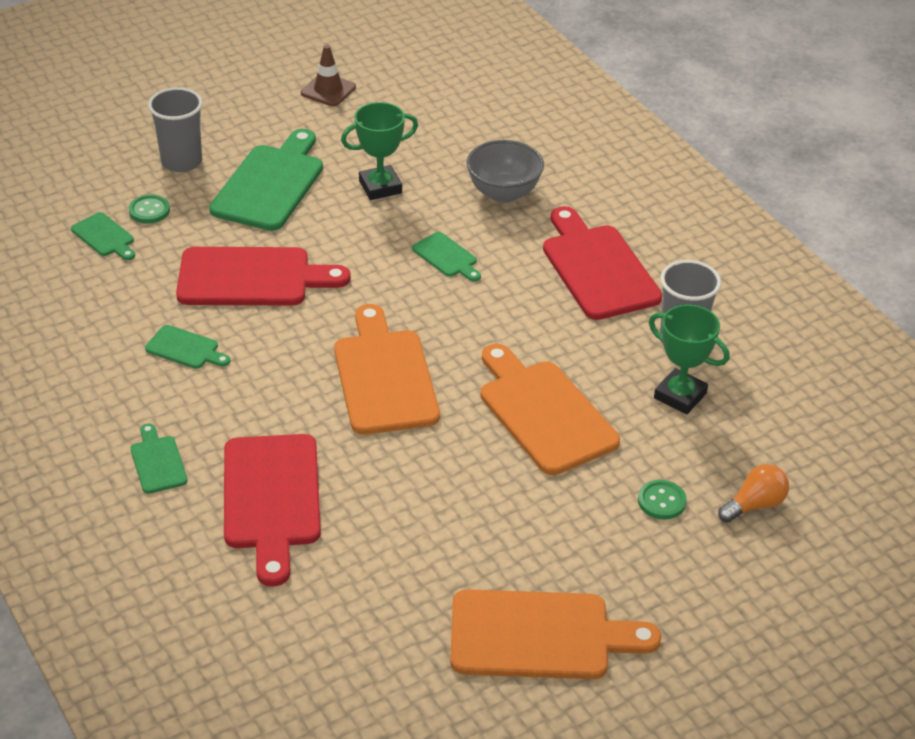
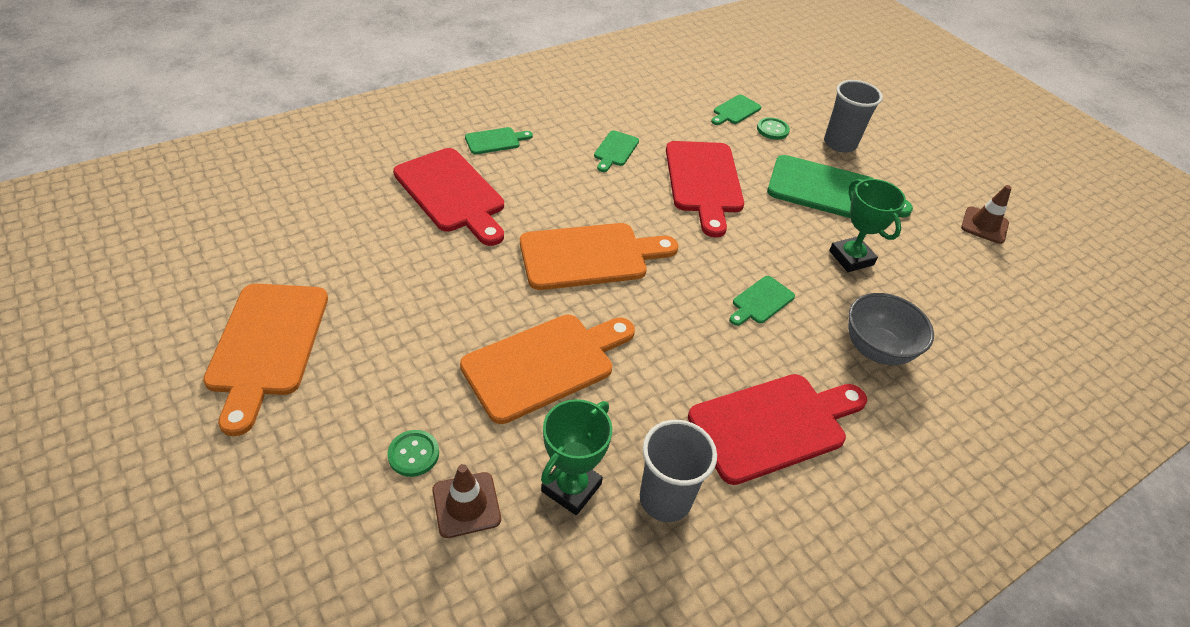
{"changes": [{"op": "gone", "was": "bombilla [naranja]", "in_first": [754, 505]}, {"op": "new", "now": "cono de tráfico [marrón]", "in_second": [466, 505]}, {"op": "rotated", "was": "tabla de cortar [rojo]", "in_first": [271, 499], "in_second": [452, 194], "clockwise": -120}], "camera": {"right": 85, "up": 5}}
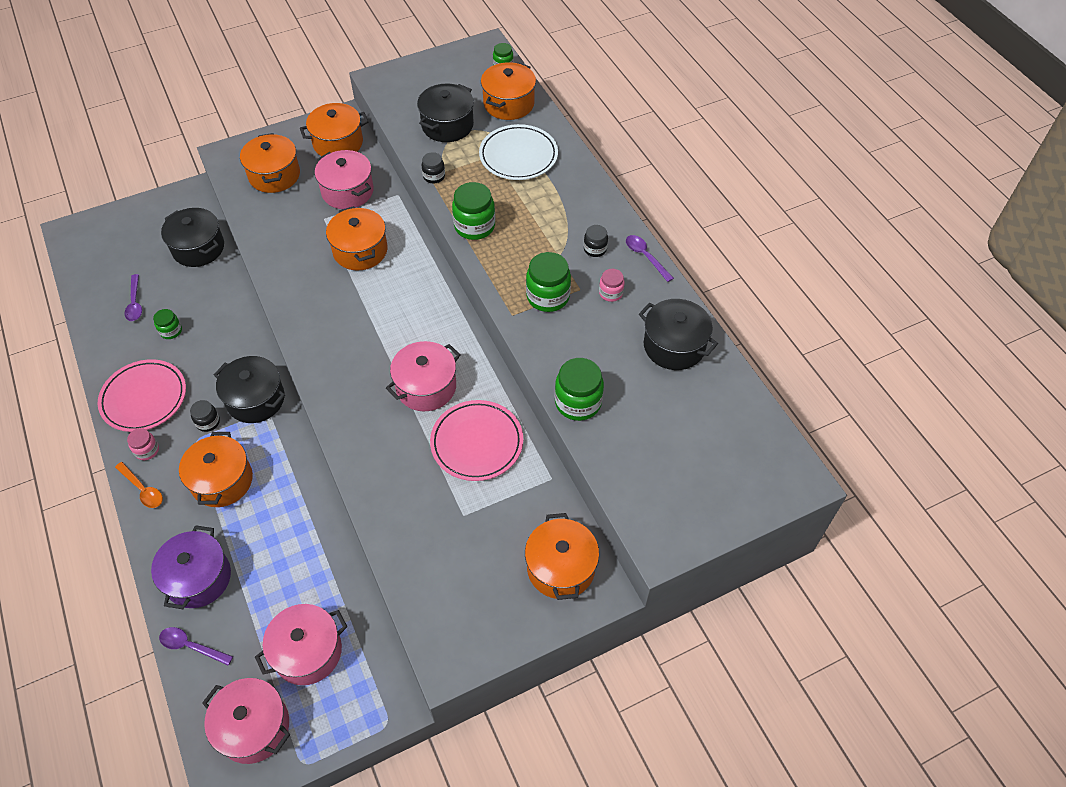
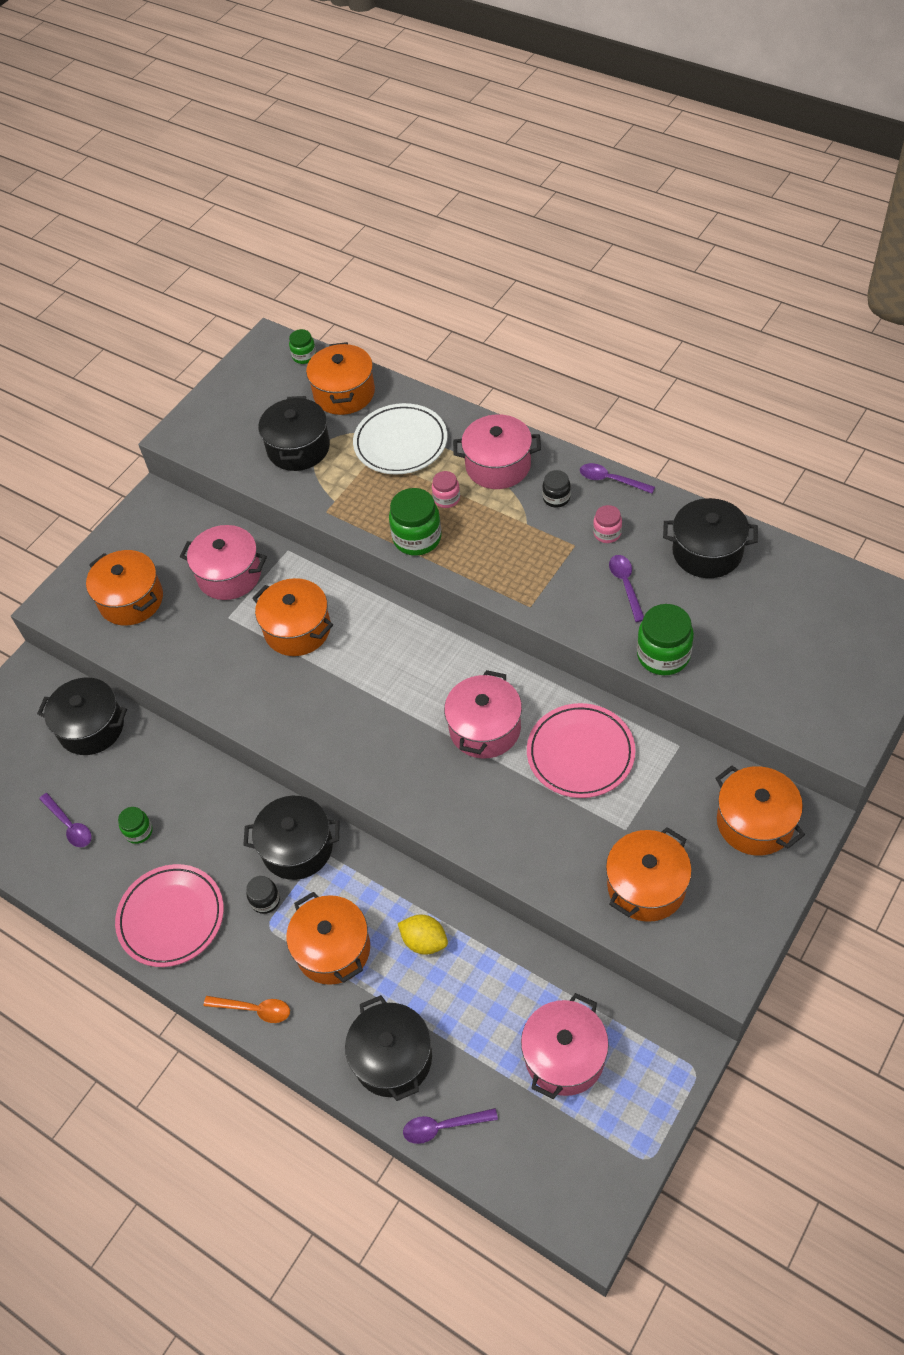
{"changes": [{"op": "gone", "was": "tarro [negro]", "in_first": [434, 176]}, {"op": "gone", "was": "tarro [verde]", "in_first": [548, 296]}, {"op": "new", "now": "limón [amarillo]", "in_second": [424, 941]}, {"op": "new", "now": "cuchara [morado]", "in_second": [626, 585]}, {"op": "shifted", "was": "tarro [rosa]", "in_first": [147, 450], "in_second": [446, 499]}, {"op": "shifted", "was": "olla [rosa]", "in_first": [254, 727], "in_second": [498, 466]}, {"op": "shifted", "was": "olla [naranja]", "in_first": [338, 143], "in_second": [646, 886]}, {"op": "repainted", "was": "olla [morado]", "now": "olla [negro]", "in_first": [198, 578], "in_second": [392, 1058]}], "camera": {"right": -25, "up": 0}}
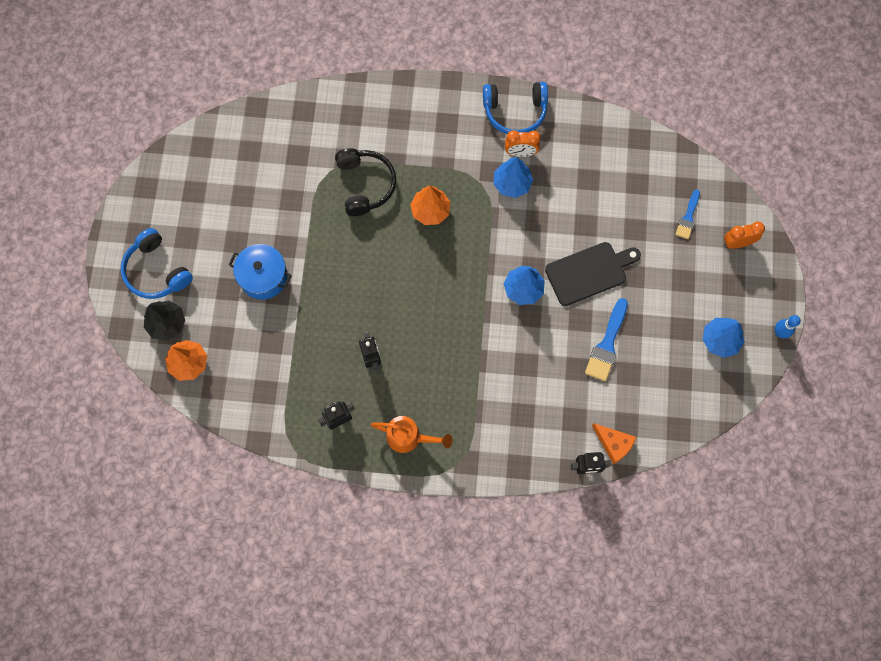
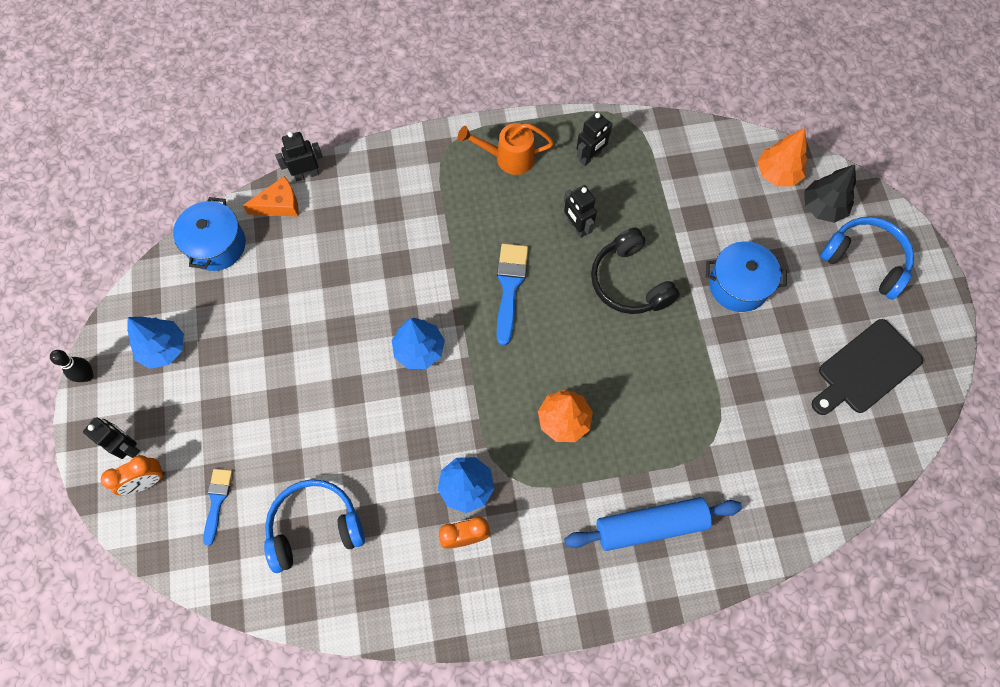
{"changes": [{"op": "new", "now": "robot [negro]", "in_second": [128, 446]}, {"op": "new", "now": "olla [azul]", "in_second": [216, 245]}, {"op": "new", "now": "rodillo [azul]", "in_second": [650, 526]}, {"op": "shifted", "was": "auriculares [negro]", "in_first": [365, 185], "in_second": [629, 282]}, {"op": "shifted", "was": "auriculares [azul]", "in_first": [515, 111], "in_second": [315, 527]}, {"op": "shifted", "was": "tabla de cortar [negro]", "in_first": [589, 272], "in_second": [866, 369]}, {"op": "shifted", "was": "pincel [azul]", "in_first": [607, 344], "in_second": [510, 287]}, {"op": "repainted", "was": "bolo [azul]", "now": "bolo [negro]", "in_first": [779, 333], "in_second": [87, 376]}, {"op": "rotated", "was": "queso [naranja]", "in_first": [614, 444], "in_second": [279, 204], "clockwise": 135}], "camera": {"right": 165, "up": -5}}
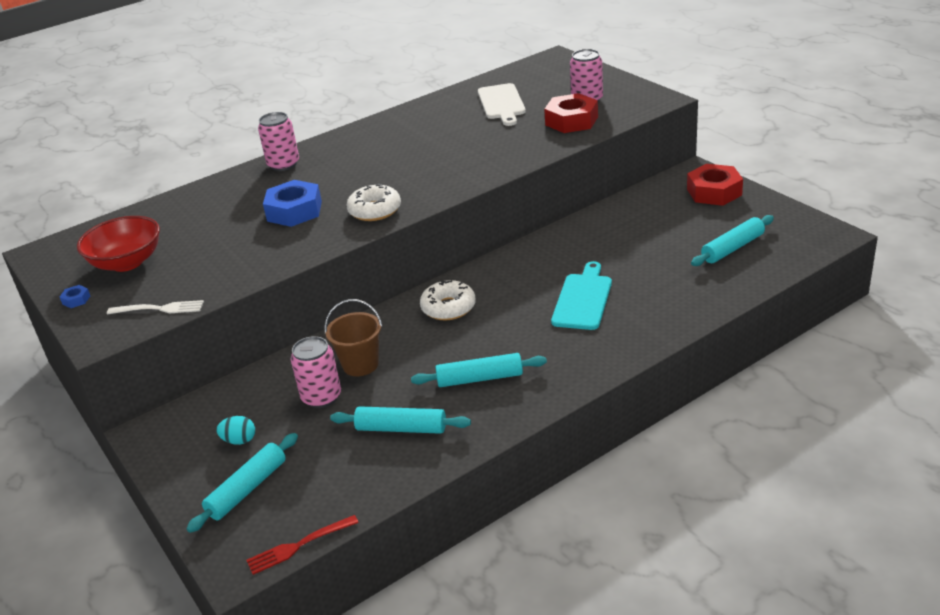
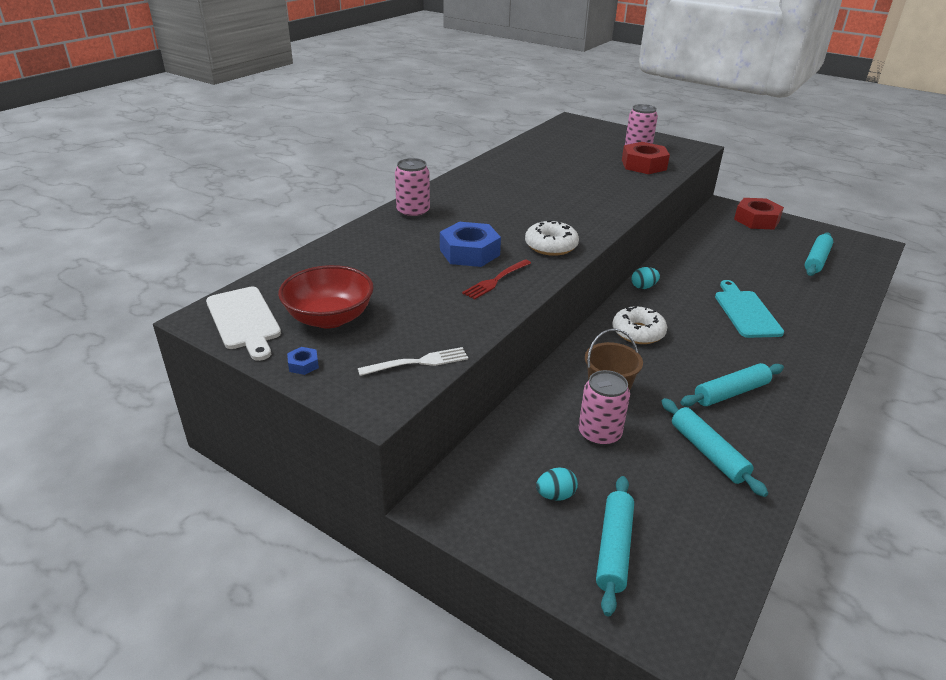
{"changes": [{"op": "new", "now": "huevo [turquesa]", "in_second": [643, 287]}, {"op": "shifted", "was": "tenedor [rojo]", "in_first": [299, 545], "in_second": [496, 280]}, {"op": "shifted", "was": "tabla de cortar [blanco]", "in_first": [502, 103], "in_second": [244, 320]}, {"op": "rotated", "was": "rodillo [turquesa]", "in_first": [401, 428], "in_second": [708, 452], "clockwise": 75}], "camera": {"right": -25, "up": 0}}
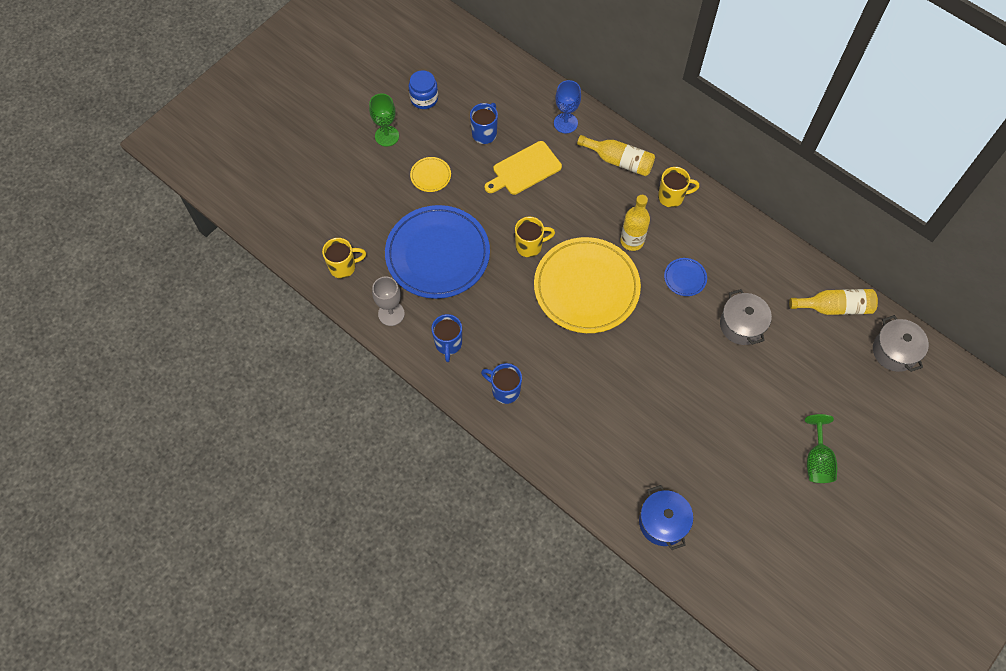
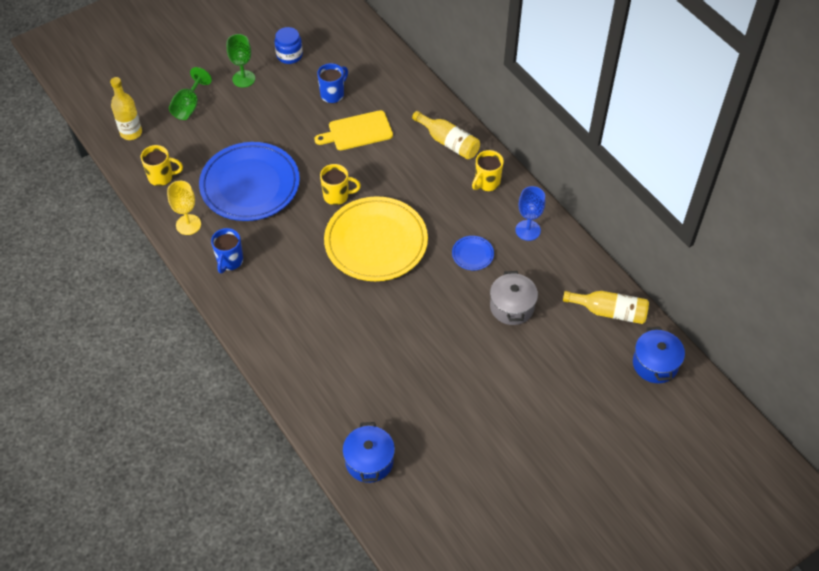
{"changes": [{"op": "gone", "was": "plato [amarillo]", "in_first": [430, 175]}, {"op": "gone", "was": "taza [azul]", "in_first": [505, 390]}, {"op": "shifted", "was": "copa [azul]", "in_first": [565, 123], "in_second": [528, 230]}, {"op": "shifted", "was": "botella [amarillo]", "in_first": [632, 241], "in_second": [131, 133]}, {"op": "shifted", "was": "copa [verde]", "in_first": [817, 460], "in_second": [189, 106]}, {"op": "repainted", "was": "copa [gris]", "now": "copa [amarillo]", "in_first": [391, 314], "in_second": [188, 224]}, {"op": "repainted", "was": "olla [gris]", "now": "olla [azul]", "in_first": [894, 351], "in_second": [655, 364]}, {"op": "rotated", "was": "taza [amarillo]", "in_first": [672, 197], "in_second": [486, 183], "clockwise": 120}], "camera": {"right": 15, "up": -10}}
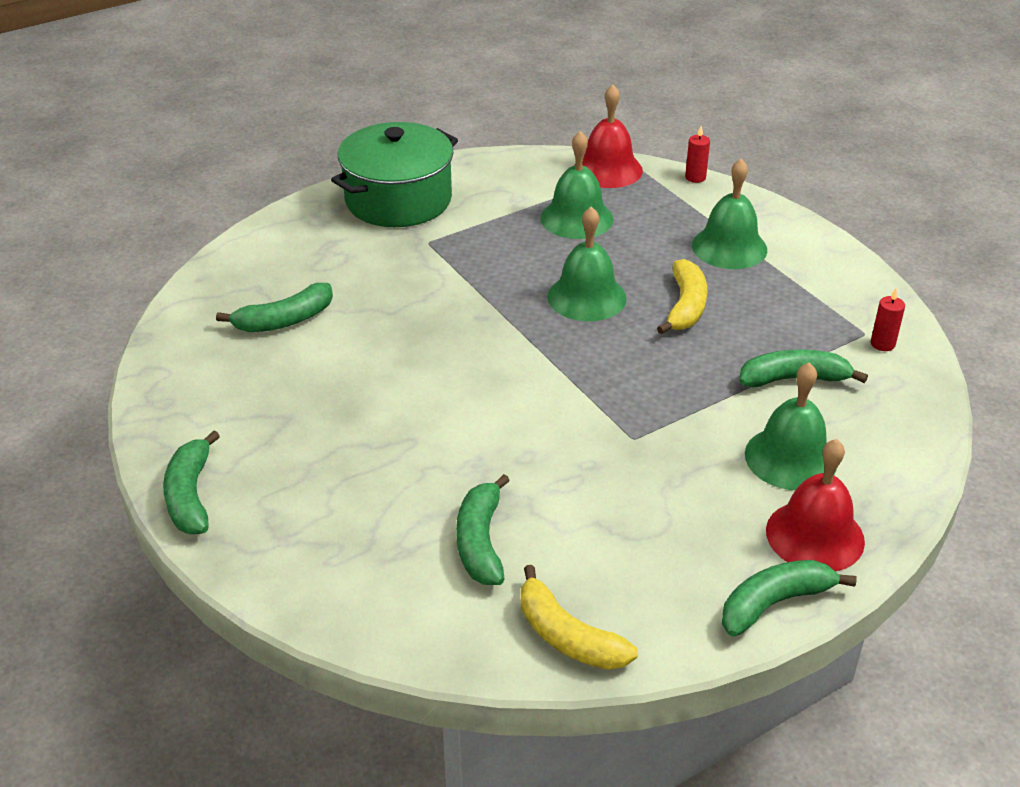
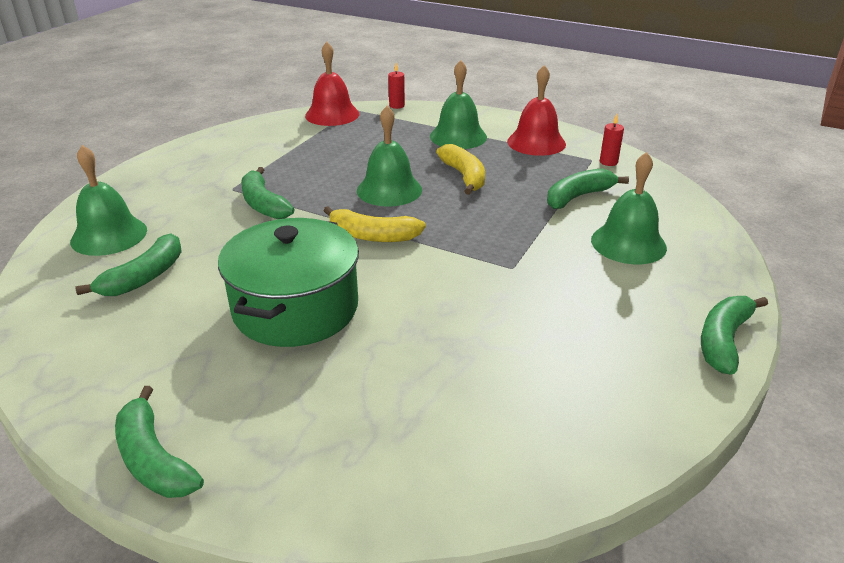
{"changes": [{"op": "shifted", "was": "olla [verde]", "in_first": [398, 200], "in_second": [295, 308]}, {"op": "shifted", "was": "plátano [verde]", "in_first": [481, 542], "in_second": [263, 204]}, {"op": "shifted", "was": "plátano [amarillo]", "in_first": [567, 636], "in_second": [372, 236]}, {"op": "shifted", "was": "campana [verde]", "in_first": [576, 218], "in_second": [109, 235]}, {"op": "shifted", "was": "campana [rojo]", "in_first": [815, 535], "in_second": [536, 142]}], "camera": {"right": -30, "up": -5}}
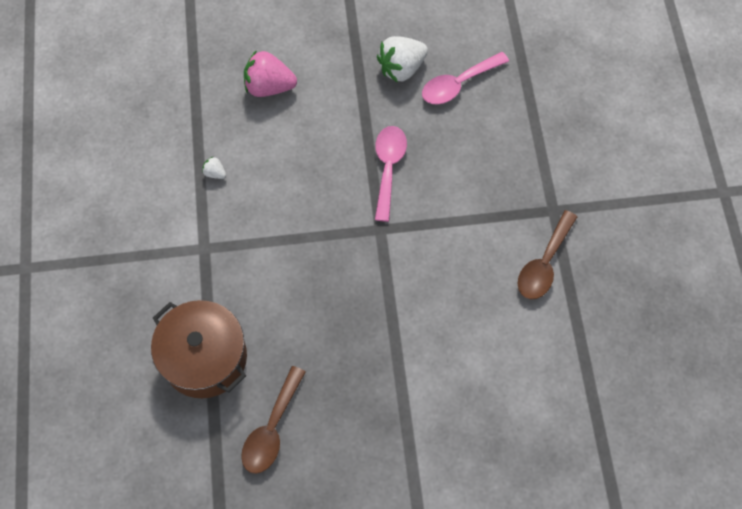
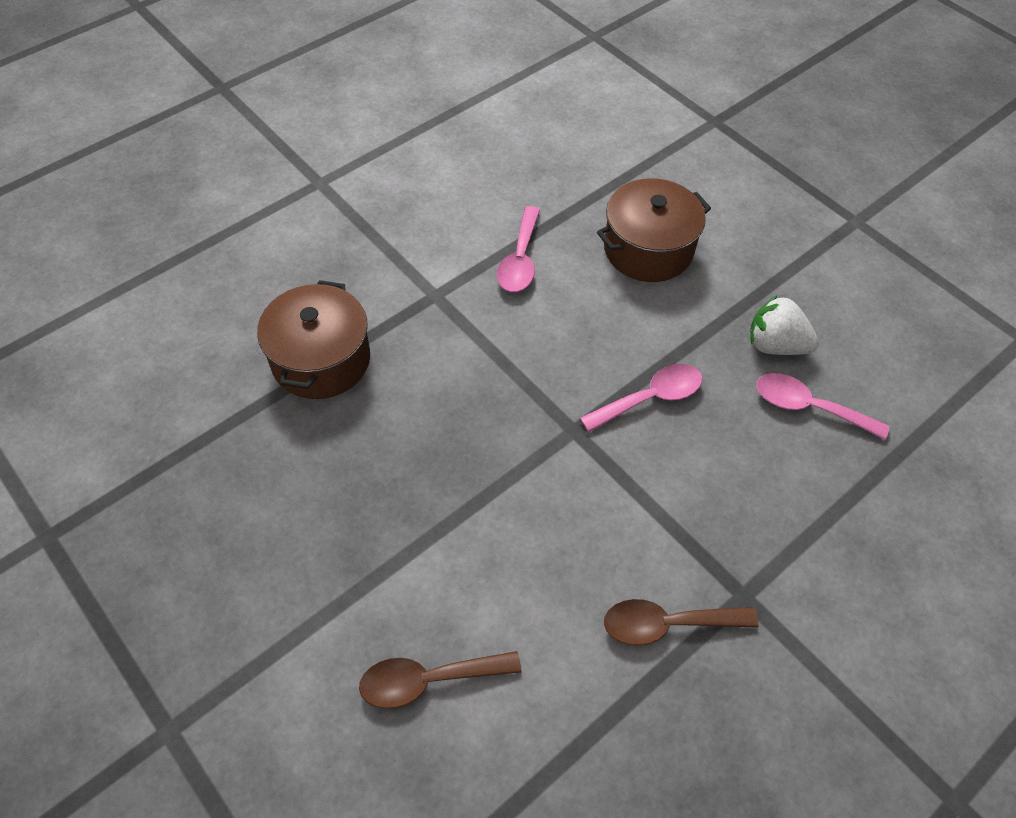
{"changes": [{"op": "shifted", "was": "cuchara [marrón]", "in_first": [272, 428], "in_second": [429, 680]}, {"op": "swapped", "was": "fresa [blanco]", "now": "cuchara [rosa]", "in_first": [215, 173], "in_second": [520, 260]}, {"op": "swapped", "was": "fresa [rosa]", "now": "olla [marrón]", "in_first": [269, 87], "in_second": [648, 249]}], "camera": {"right": 55, "up": -10}}
